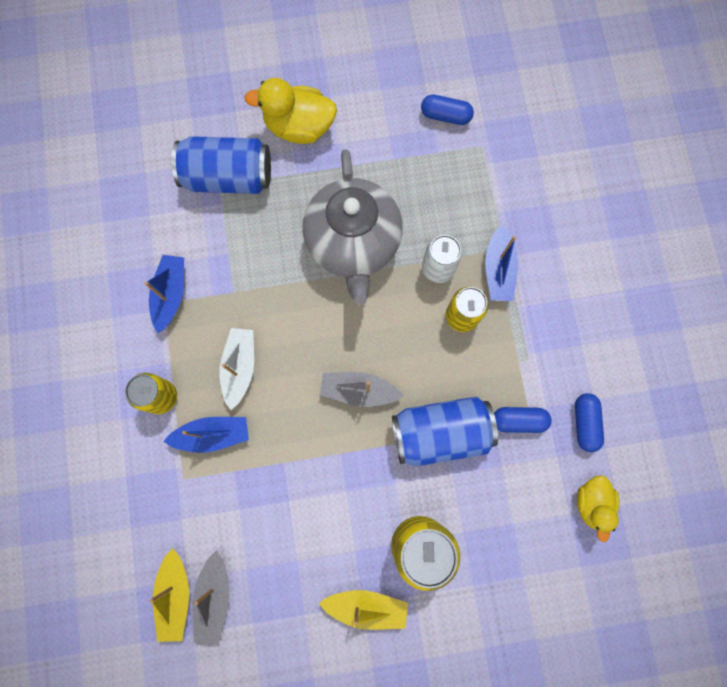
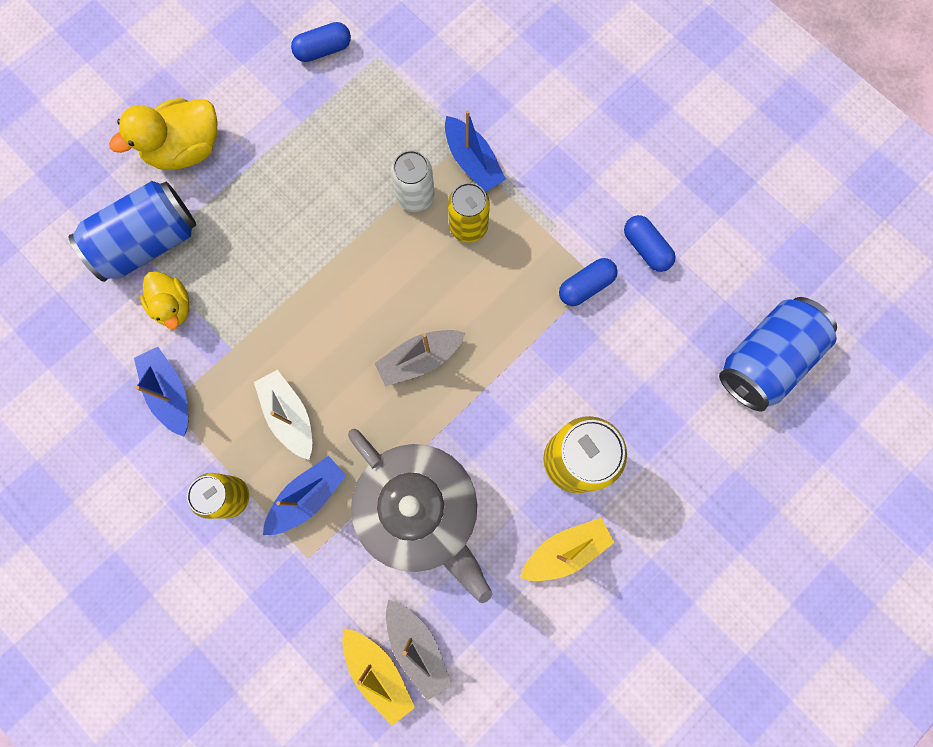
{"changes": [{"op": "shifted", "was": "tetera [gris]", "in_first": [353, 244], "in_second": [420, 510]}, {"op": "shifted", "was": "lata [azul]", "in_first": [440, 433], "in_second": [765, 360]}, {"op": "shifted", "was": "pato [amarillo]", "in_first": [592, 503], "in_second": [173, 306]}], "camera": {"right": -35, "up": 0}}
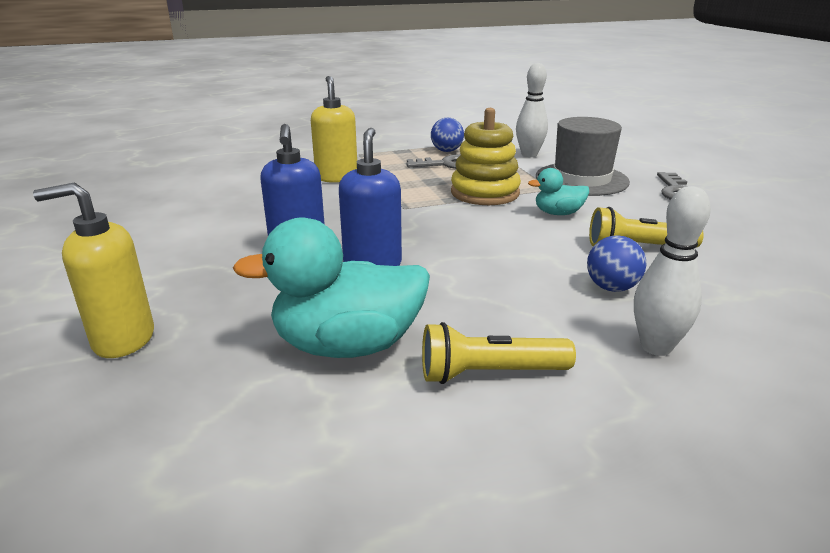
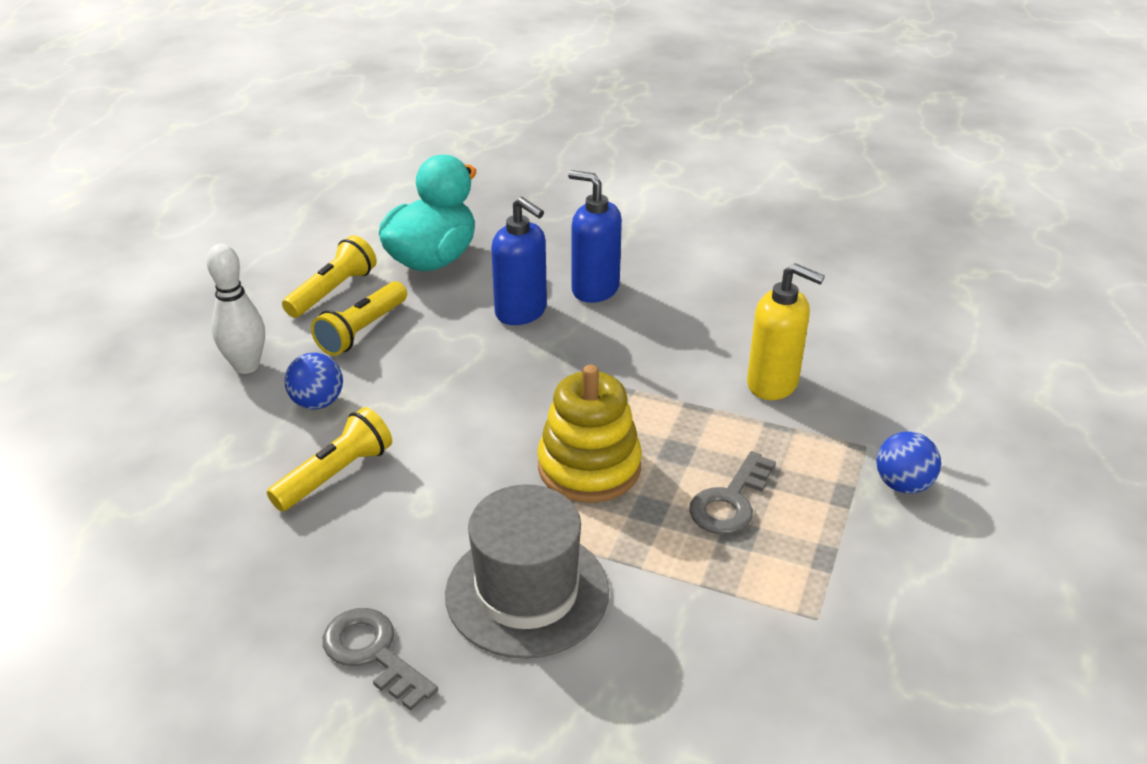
{"changes": [{"op": "gone", "was": "dispensador de jabón [amarillo]", "in_first": [123, 339]}, {"op": "gone", "was": "bolo [blanco]", "in_first": [529, 155]}, {"op": "gone", "was": "pato [turquesa]", "in_first": [558, 213]}, {"op": "new", "now": "lámpara de mano [amarillo]", "in_second": [362, 330]}, {"op": "shifted", "was": "pelota [azul]", "in_first": [446, 151], "in_second": [902, 484]}], "camera": {"right": 130, "up": 10}}
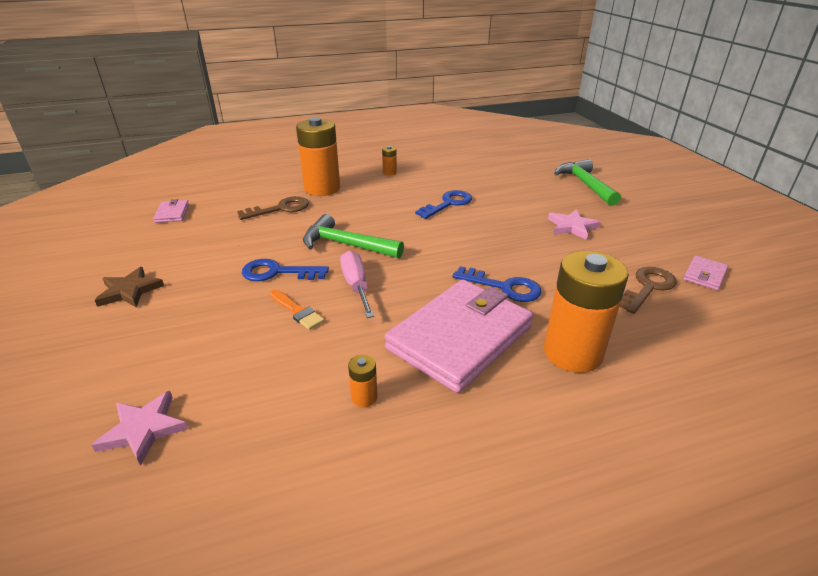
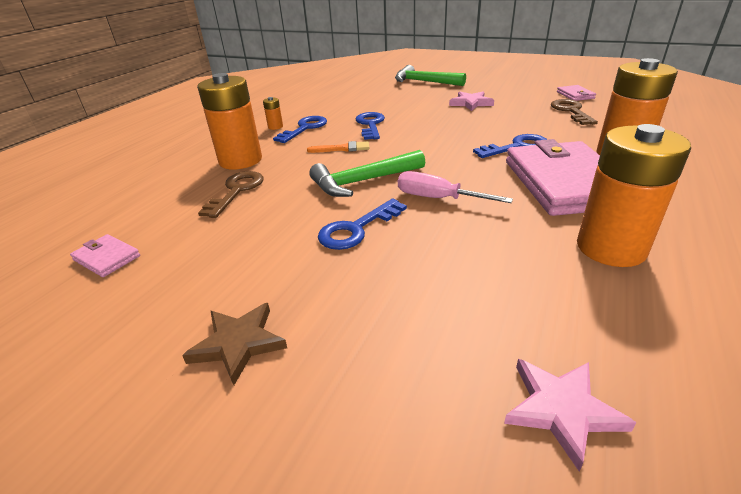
{"changes": [{"op": "new", "now": "llave [azul]", "in_second": [305, 128]}, {"op": "shifted", "was": "pincel [naranja]", "in_first": [297, 311], "in_second": [342, 148]}, {"op": "scaled", "was": "pila [naranja]", "in_first": [364, 397], "in_second": [611, 248], "ratio": 2.43}], "camera": {"right": -45, "up": 0}}
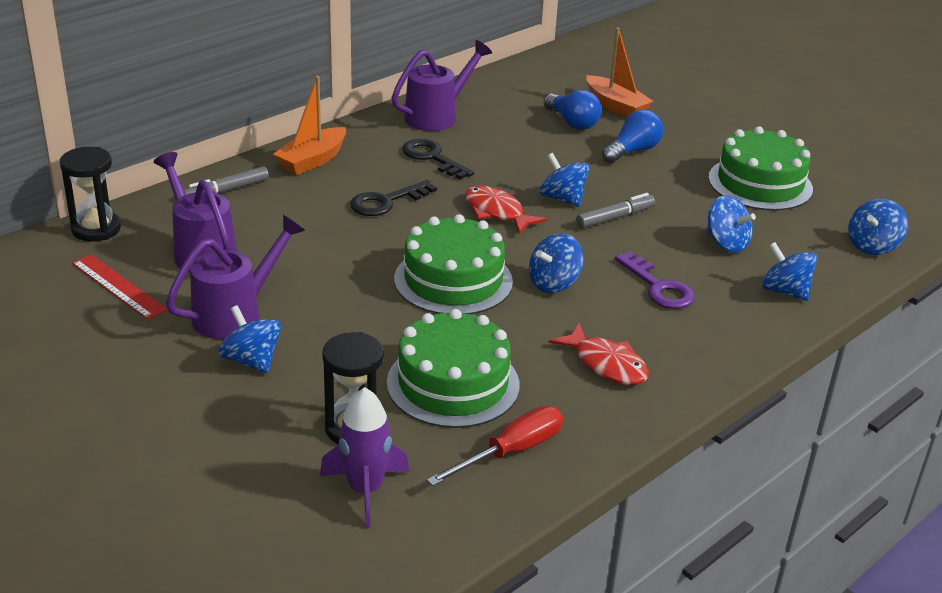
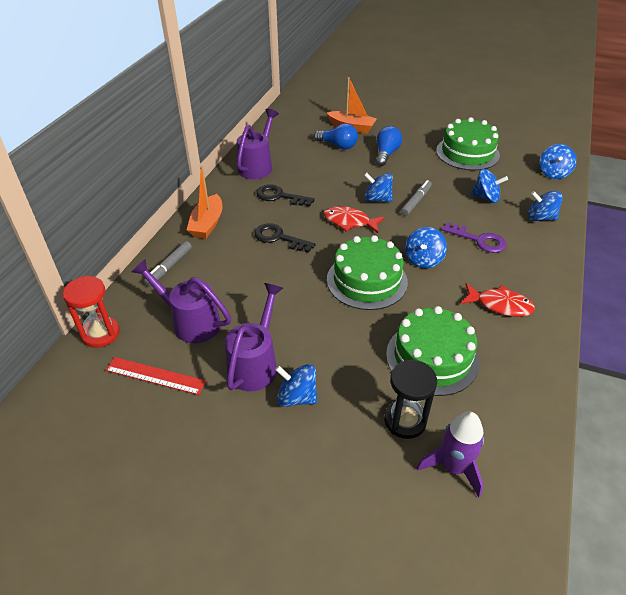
{"changes": [{"op": "gone", "was": "destornillador [rojo]", "in_first": [511, 451]}, {"op": "repainted", "was": "reloj de arena [negro]", "now": "reloj de arena [rojo]", "in_first": [96, 229], "in_second": [100, 334]}, {"op": "rotated", "was": "llave [negro]", "in_first": [387, 201], "in_second": [279, 238], "clockwise": 90}], "camera": {"right": -25, "up": 10}}
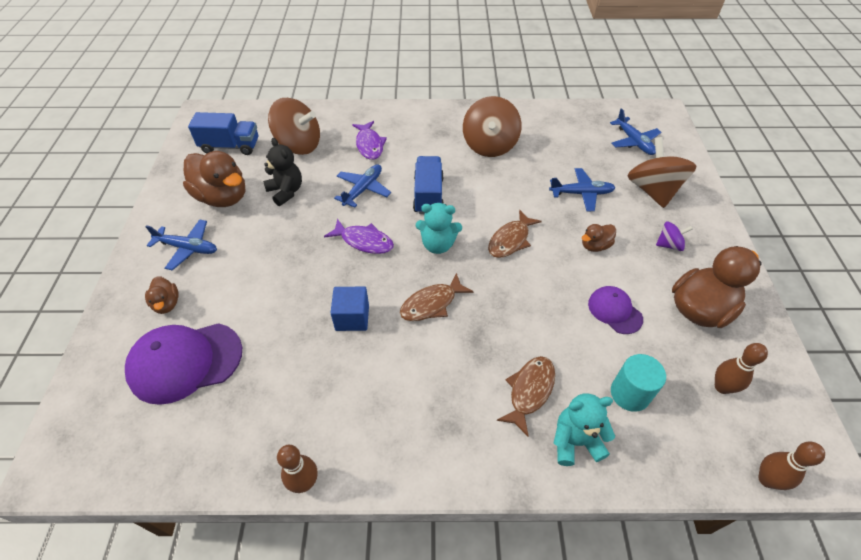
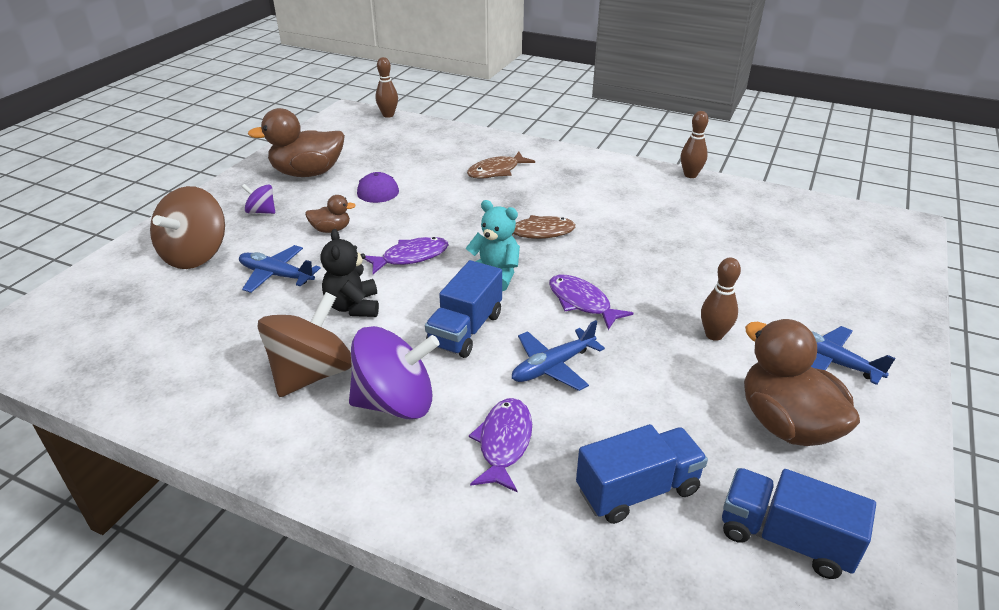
{"changes": [{"op": "gone", "was": "gorra [morado]", "in_first": [185, 362]}, {"op": "gone", "was": "pato [marrón]", "in_first": [167, 304]}, {"op": "gone", "was": "cubo [azul]", "in_first": [352, 317]}, {"op": "gone", "was": "osito [turquesa]", "in_first": [575, 441]}, {"op": "gone", "was": "avión [azul]", "in_first": [634, 142]}, {"op": "gone", "was": "cilindro [turquesa]", "in_first": [629, 393]}, {"op": "new", "now": "peonza [morado]", "in_second": [396, 402]}, {"op": "shifted", "was": "osito [negro]", "in_first": [286, 192], "in_second": [353, 306]}, {"op": "shifted", "was": "bolo [marrón]", "in_first": [722, 387], "in_second": [714, 335]}, {"op": "swapped", "was": "peonza [marrón]", "now": "camión [azul]", "in_first": [299, 145], "in_second": [637, 490]}, {"op": "repainted", "was": "pez [marrón]", "now": "pez [morado]", "in_first": [510, 240], "in_second": [411, 257]}], "camera": {"right": -155, "up": -15}}
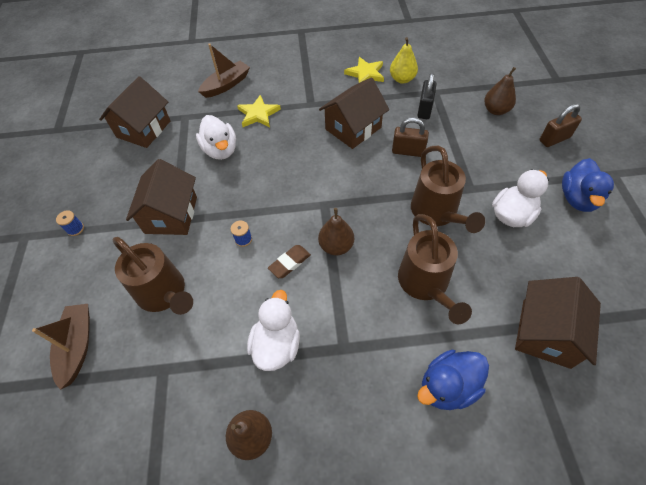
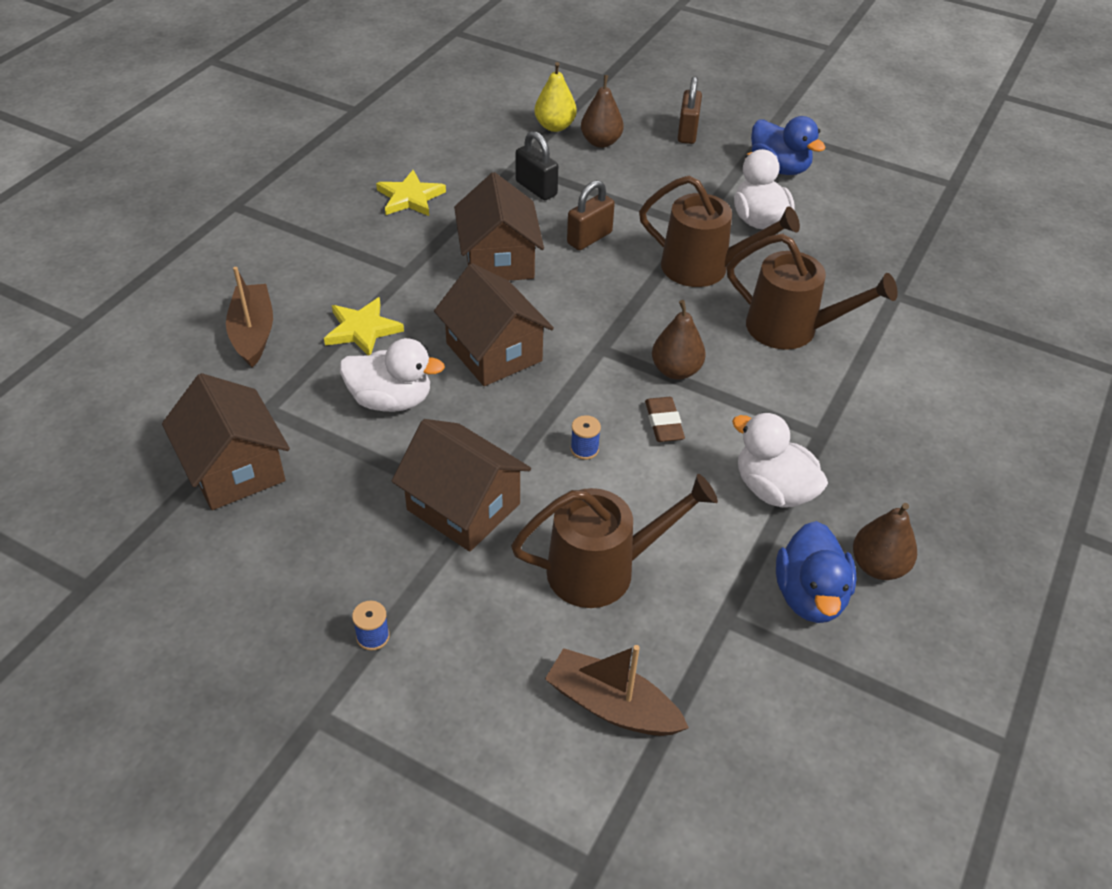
{"changes": [{"op": "shifted", "was": "pera [amarillo]", "in_first": [402, 79], "in_second": [555, 126]}, {"op": "shifted", "was": "pato [azul]", "in_first": [448, 386], "in_second": [809, 595]}, {"op": "shifted", "was": "casa [marrón]", "in_first": [546, 333], "in_second": [494, 352]}], "camera": {"right": -60, "up": -10}}
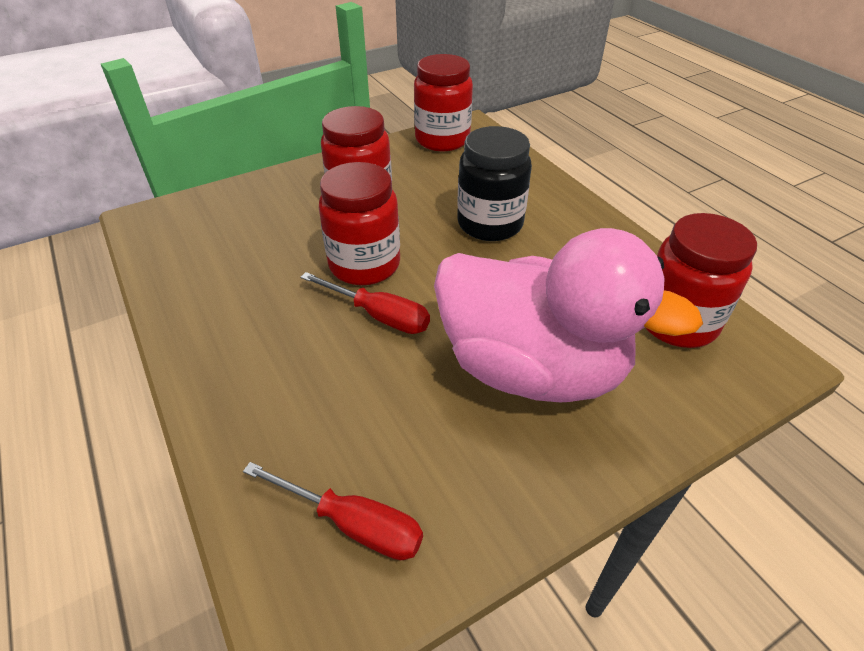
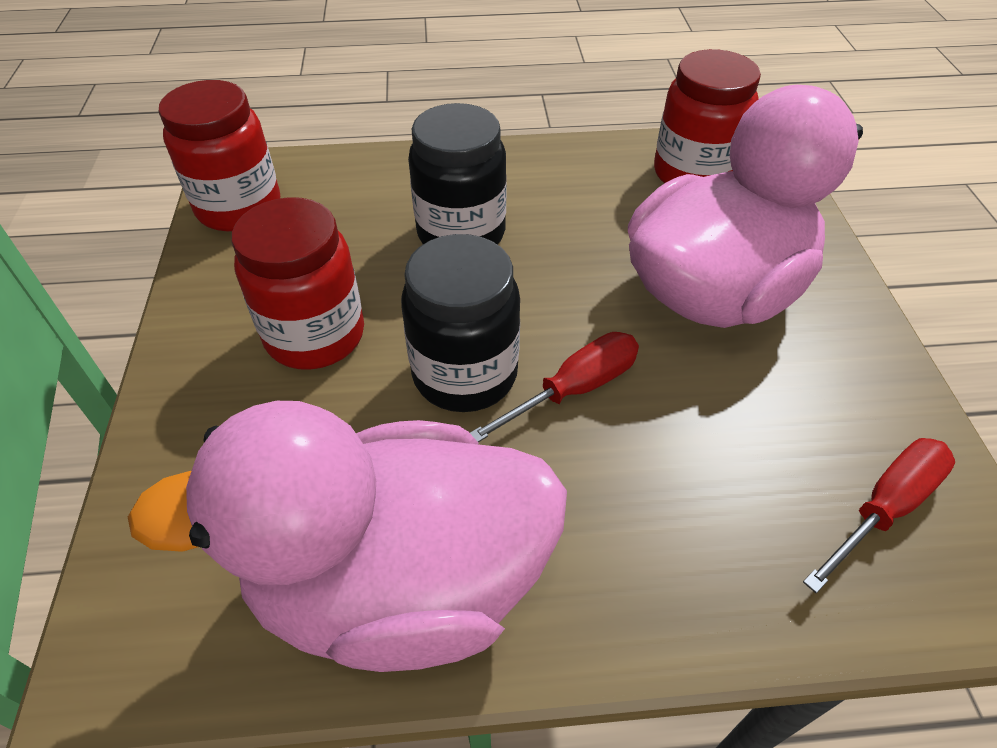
{"changes": [{"op": "new", "now": "pato [rosa]", "in_second": [399, 582]}, {"op": "repainted", "was": "tarro [rojo]", "now": "tarro [negro]", "in_first": [364, 265], "in_second": [465, 374]}], "camera": {"right": -65, "up": 5}}
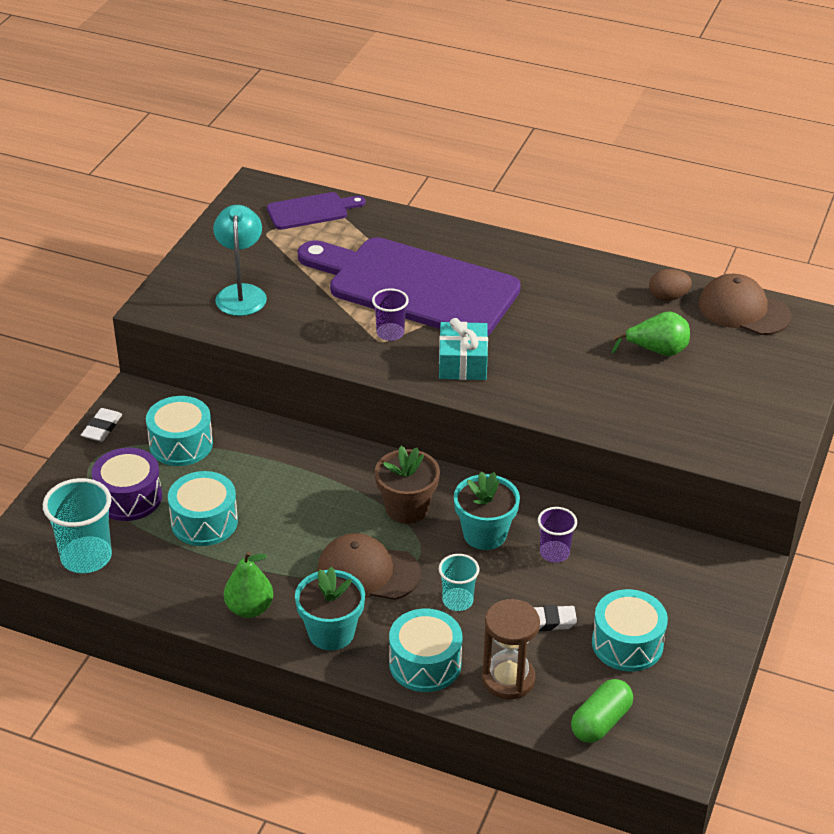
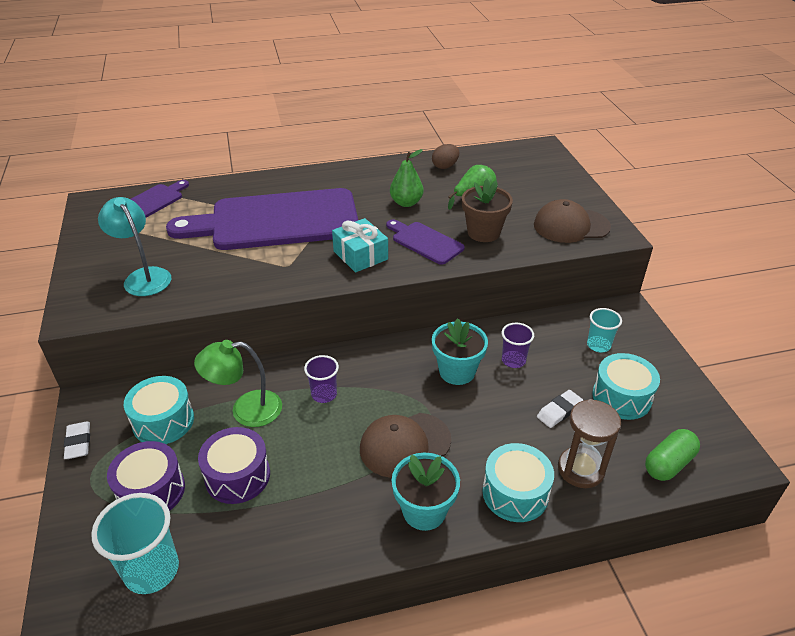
{"changes": [{"op": "new", "now": "lámpara [verde]", "in_second": [246, 410]}, {"op": "new", "now": "tabla de cortar [morado]", "in_second": [425, 242]}, {"op": "shifted", "was": "pera [verde]", "in_first": [249, 608], "in_second": [406, 203]}, {"op": "shifted", "was": "vaso [morado]", "in_first": [390, 333], "in_second": [324, 394]}, {"op": "shifted", "was": "maceta [marrón]", "in_first": [407, 508], "in_second": [483, 232]}, {"op": "shifted", "was": "vaso [turquesa]", "in_first": [457, 601], "in_second": [598, 345]}, {"op": "shifted", "was": "gorra [marrón]", "in_first": [743, 310], "in_second": [571, 226]}, {"op": "repainted", "was": "tambor [turquesa]", "now": "tambor [morado]", "in_first": [204, 522], "in_second": [237, 476]}, {"op": "rotated", "was": "cápsula [verde]", "in_first": [600, 722], "in_second": [668, 463], "clockwise": 45}], "camera": {"right": -35, "up": 0}}
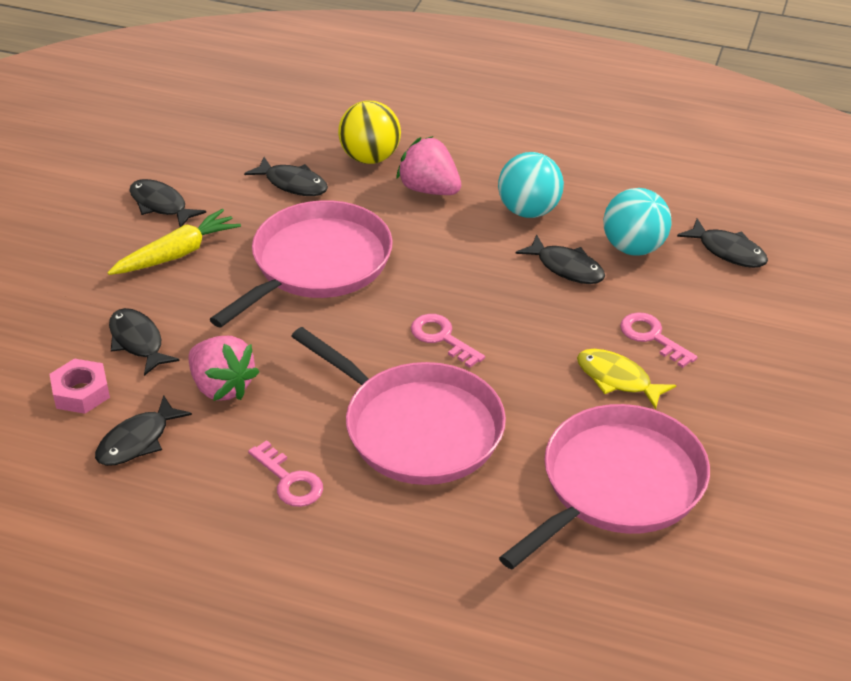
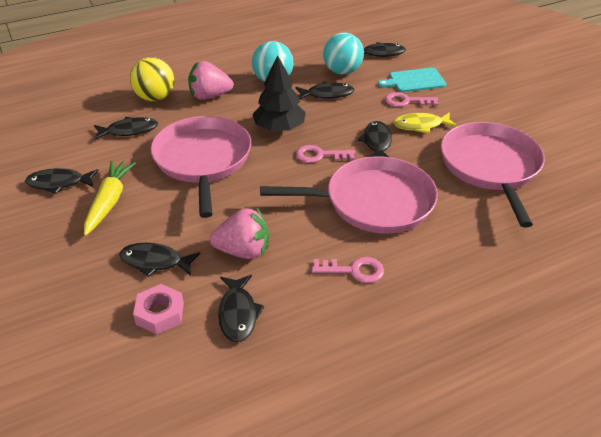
{"changes": [{"op": "new", "now": "árbol [negro]", "in_second": [279, 128]}, {"op": "new", "now": "pez [negro]", "in_second": [377, 142]}, {"op": "new", "now": "tabla de cortar [turquesa]", "in_second": [414, 81]}], "camera": {"right": -45, "up": 0}}
